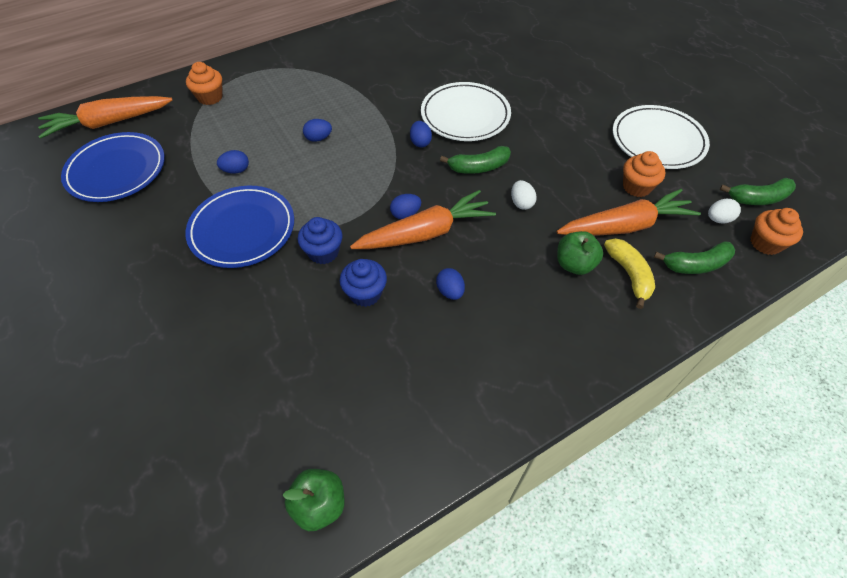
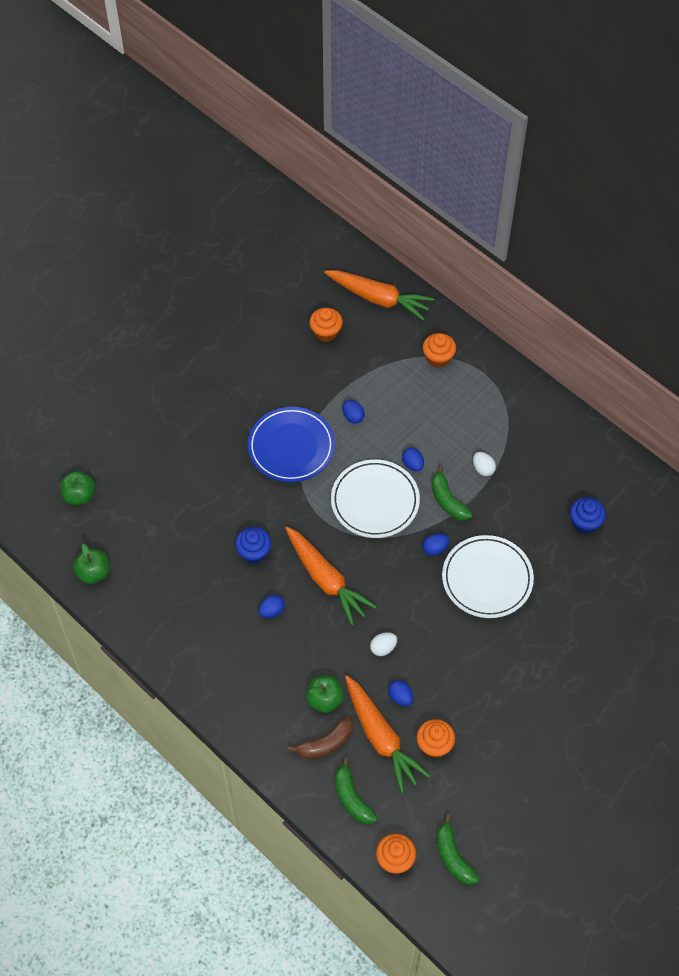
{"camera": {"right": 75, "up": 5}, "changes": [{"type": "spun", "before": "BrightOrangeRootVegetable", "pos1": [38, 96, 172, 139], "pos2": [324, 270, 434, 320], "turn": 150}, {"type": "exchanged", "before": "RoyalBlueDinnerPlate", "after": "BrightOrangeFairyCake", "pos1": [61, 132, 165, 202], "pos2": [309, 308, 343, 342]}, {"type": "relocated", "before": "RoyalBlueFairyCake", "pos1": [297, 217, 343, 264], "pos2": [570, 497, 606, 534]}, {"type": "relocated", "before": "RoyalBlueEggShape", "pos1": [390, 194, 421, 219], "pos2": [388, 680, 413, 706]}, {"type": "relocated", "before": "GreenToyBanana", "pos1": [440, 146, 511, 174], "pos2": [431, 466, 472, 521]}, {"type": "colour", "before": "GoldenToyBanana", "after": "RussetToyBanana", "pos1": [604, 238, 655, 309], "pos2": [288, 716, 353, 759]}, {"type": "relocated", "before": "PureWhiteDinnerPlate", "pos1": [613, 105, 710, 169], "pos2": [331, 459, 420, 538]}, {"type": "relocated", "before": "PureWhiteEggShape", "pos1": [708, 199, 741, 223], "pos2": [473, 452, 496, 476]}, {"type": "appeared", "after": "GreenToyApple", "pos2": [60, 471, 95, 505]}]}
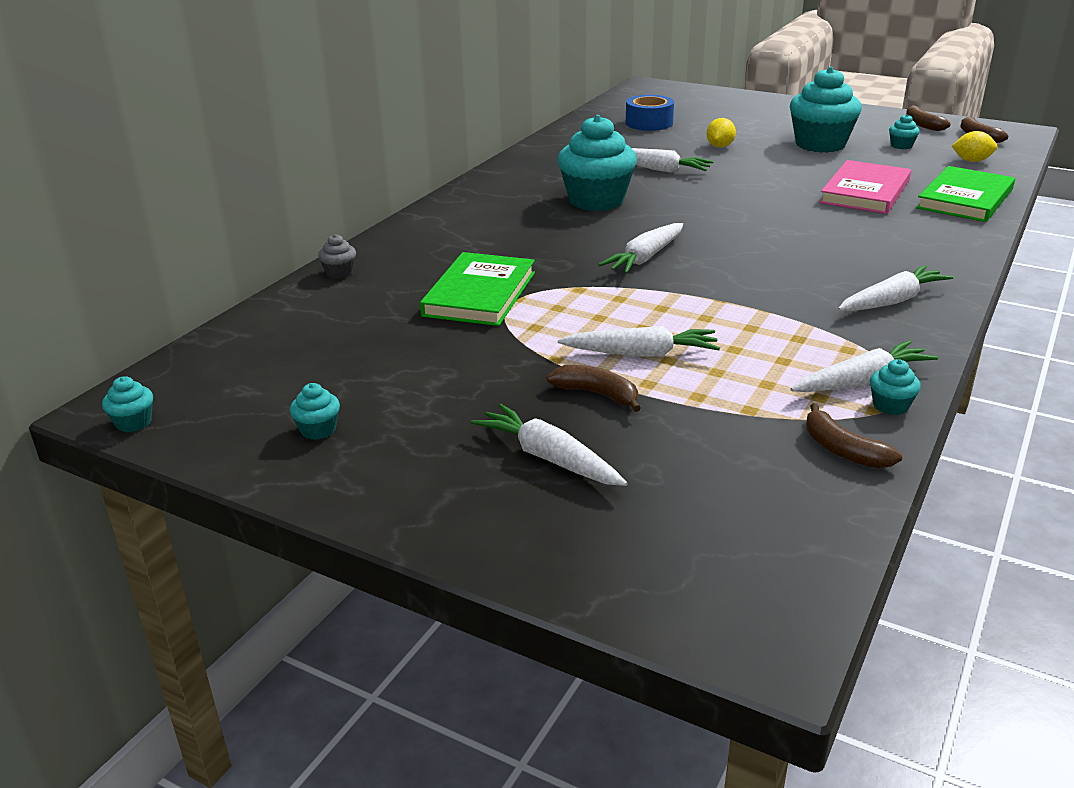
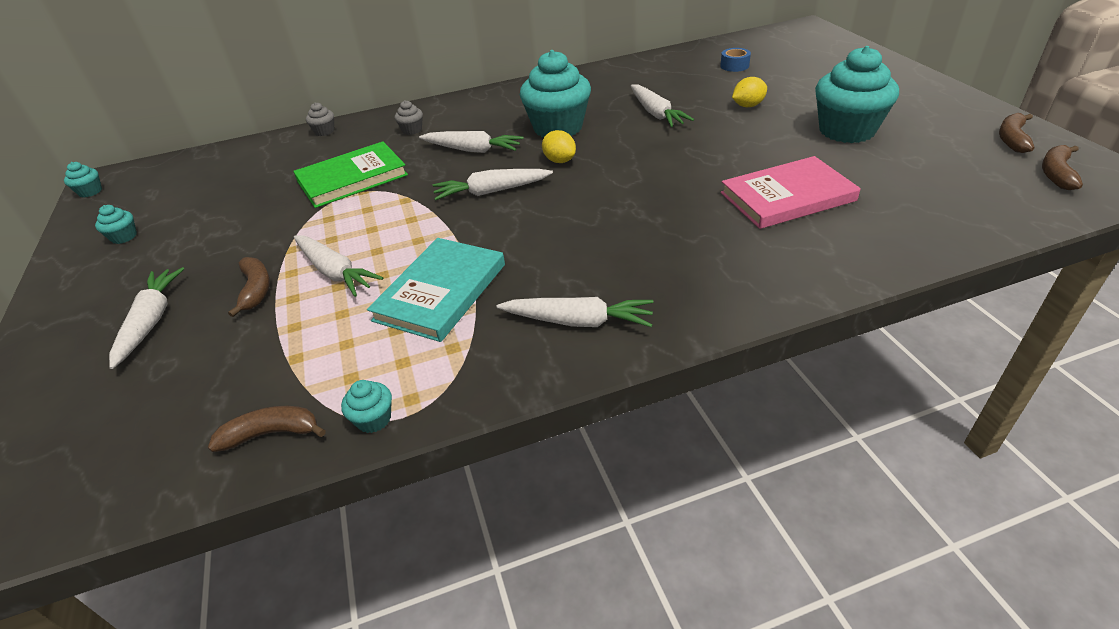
{"camera": {"right": 45, "up": 10}, "changes": [{"type": "size", "before": "RoyalBlueRollOfTape", "pos1": [626, 95, 674, 131], "pos2": [720, 48, 751, 72], "scale": 0.62}, {"type": "relocated", "before": "PureWhiteRootVegetable", "pos1": [791, 340, 938, 392], "pos2": [419, 131, 523, 153]}, {"type": "spun", "before": "RussetToyBanana", "pos1": [806, 403, 902, 469], "pos2": [208, 406, 326, 452], "turn": 75}, {"type": "missing", "before": "TealFairyCake", "pos1": [889, 114, 920, 149]}, {"type": "missing", "before": "GreenBook", "pos1": [916, 166, 1015, 222]}, {"type": "relocated", "before": "GoldenCitrusFruit", "pos1": [952, 131, 997, 162], "pos2": [542, 130, 576, 163]}, {"type": "appeared", "after": "TealBook", "pos2": [367, 238, 505, 342]}, {"type": "appeared", "after": "GrayFairyCake", "pos2": [395, 100, 423, 135]}]}
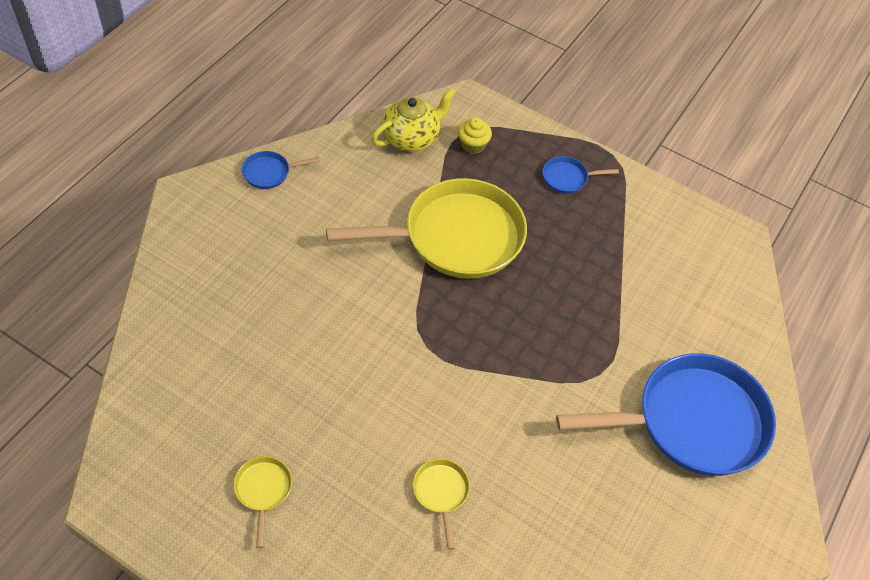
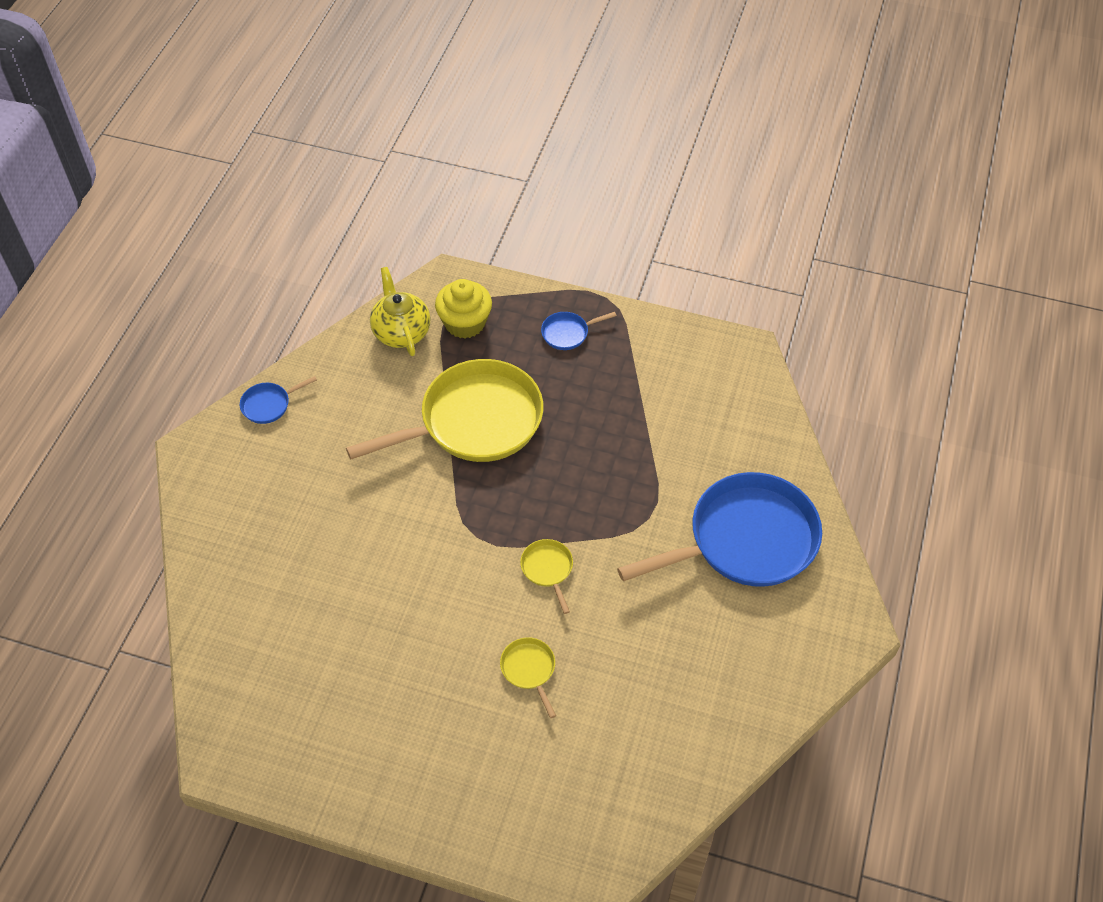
{"camera": {"right": -10, "up": 0}, "changes": [{"type": "relocated", "before": "GoldenSkillet", "pos1": [234, 456, 292, 548], "pos2": [520, 539, 573, 614]}, {"type": "spun", "before": "GoldenTeaPot", "pos1": [371, 88, 456, 152], "pos2": [370, 267, 431, 356], "turn": -60}, {"type": "size", "before": "GoldenFairyCake", "pos1": [458, 118, 492, 154], "pos2": [435, 279, 492, 339], "scale": 1.61}]}
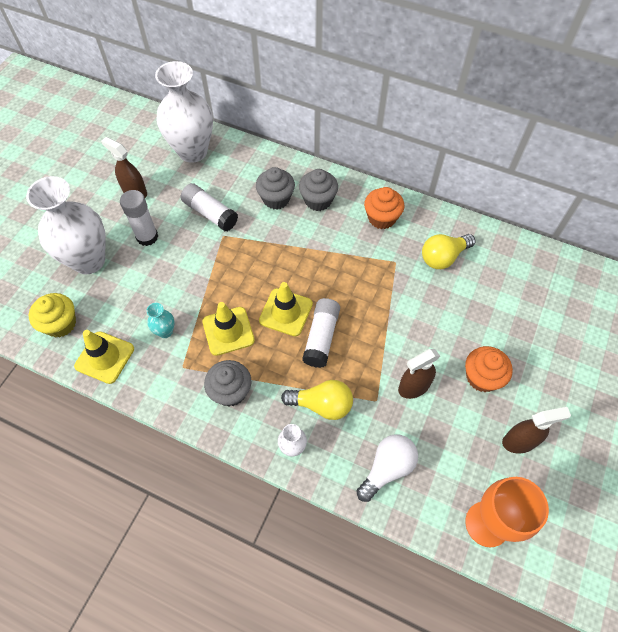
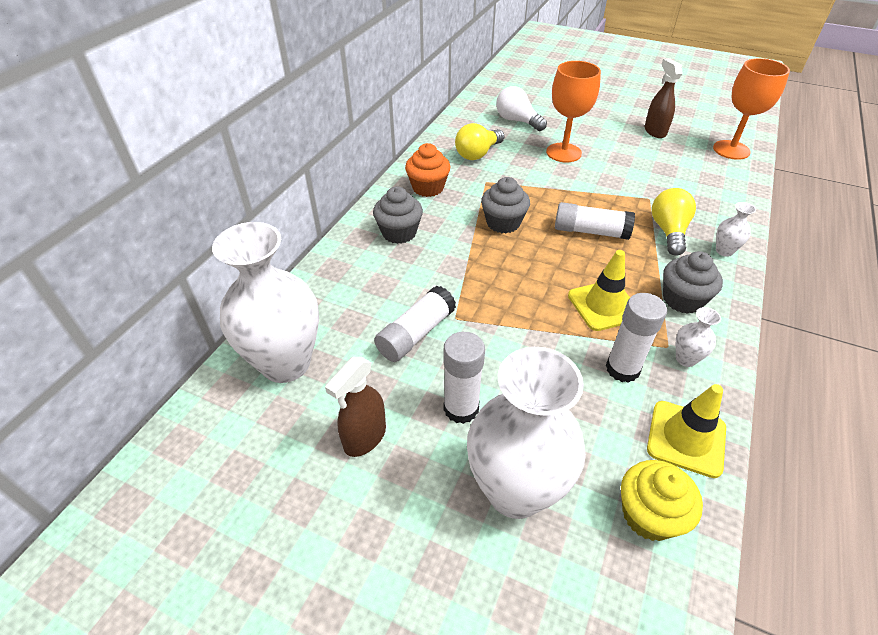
{"camera": {"right": -90, "up": -15}, "changes": [{"type": "exchanged", "before": "TealTallVase", "after": "PureWhiteGlueStick", "pos1": [146, 303, 175, 338], "pos2": [606, 293, 667, 383]}, {"type": "relocated", "before": "GrayFairyCake", "pos1": [256, 167, 295, 209], "pos2": [481, 177, 530, 233]}, {"type": "missing", "before": "GoldenTrafficCone", "pos1": [259, 282, 313, 336]}, {"type": "relocated", "before": "PureWhiteLightbulb", "pos1": [357, 434, 418, 502], "pos2": [496, 86, 547, 131]}, {"type": "missing", "before": "RussetSprayer", "pos1": [398, 349, 440, 399]}, {"type": "spun", "before": "GoldenLightbulb", "pos1": [422, 234, 476, 269], "pos2": [455, 123, 504, 160], "turn": 75}, {"type": "missing", "before": "BrightOrangeFairyCake", "pos1": [465, 346, 513, 392]}, {"type": "appeared", "after": "BrightOrangeChalice", "pos2": [546, 61, 601, 162]}, {"type": "appeared", "after": "PureWhiteTallVase", "pos2": [675, 307, 721, 367]}]}
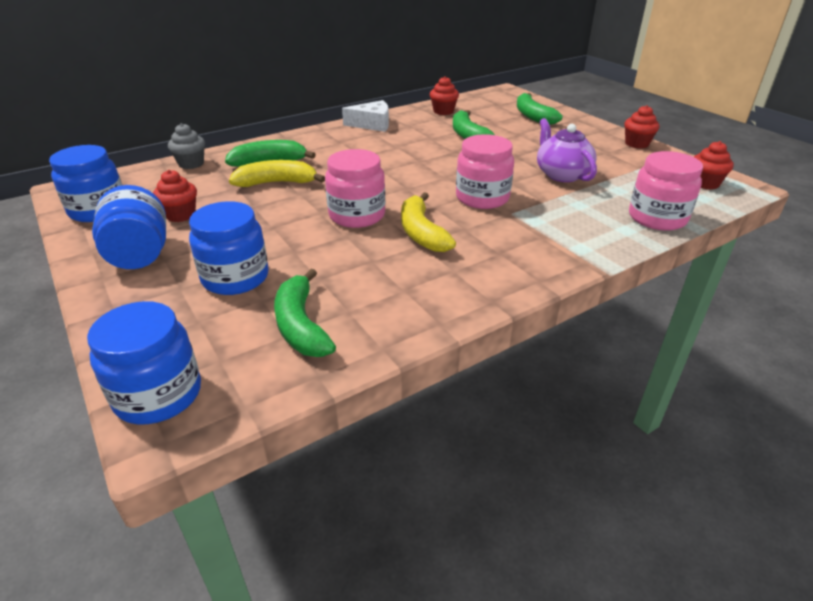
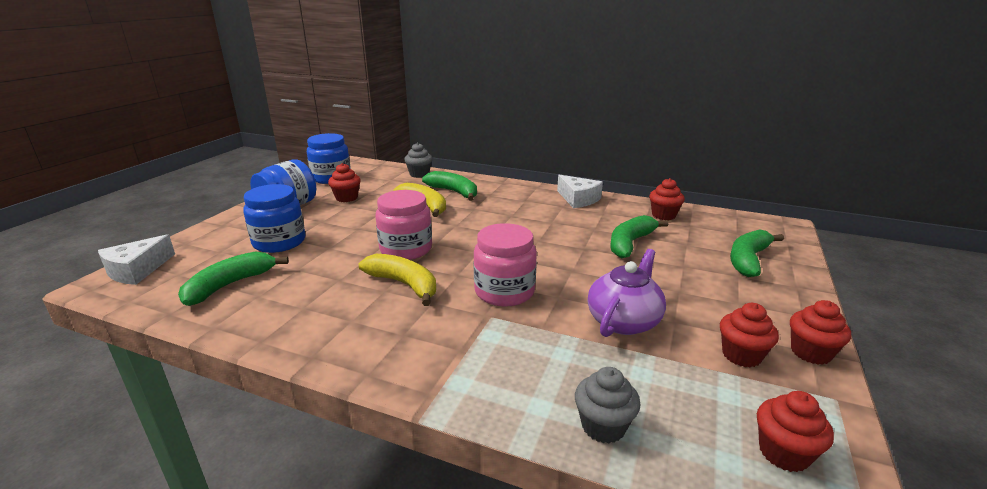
{"camera": {"right": 55, "up": -10}, "changes": [{"type": "exchanged", "before": "RoyalBluePreserveJar", "after": "PureWhiteCheese", "pos1": [87, 301, 201, 424], "pos2": [98, 234, 175, 285]}, {"type": "spun", "before": "GoldenToyBanana", "pos1": [401, 192, 456, 252], "pos2": [359, 254, 436, 306], "turn": 90}, {"type": "exchanged", "before": "RosyPreserveJar", "after": "GrayFairyCake", "pos1": [629, 151, 703, 231], "pos2": [575, 367, 640, 443]}, {"type": "appeared", "after": "ScarletFairyCake", "pos2": [720, 303, 779, 368]}]}
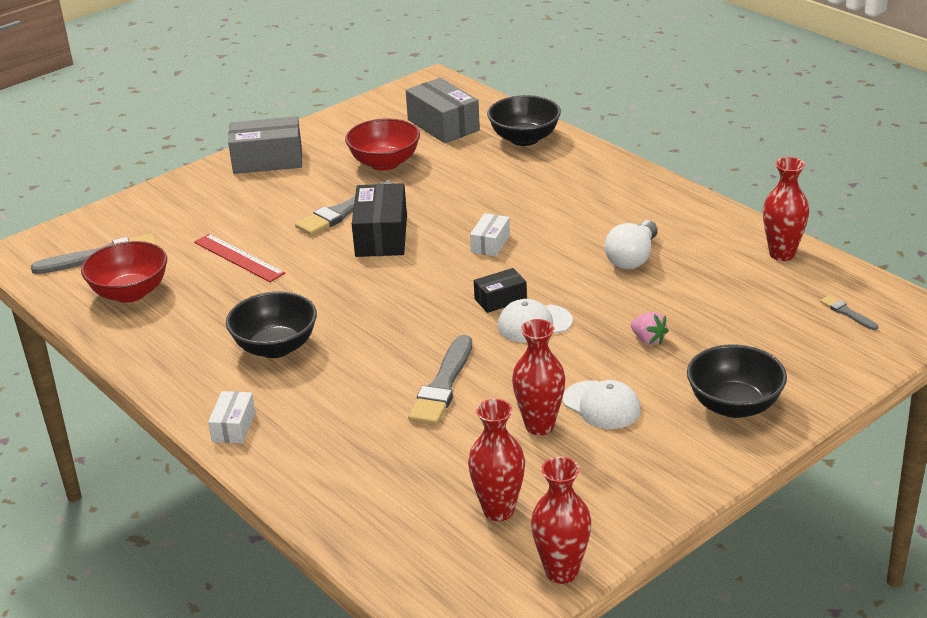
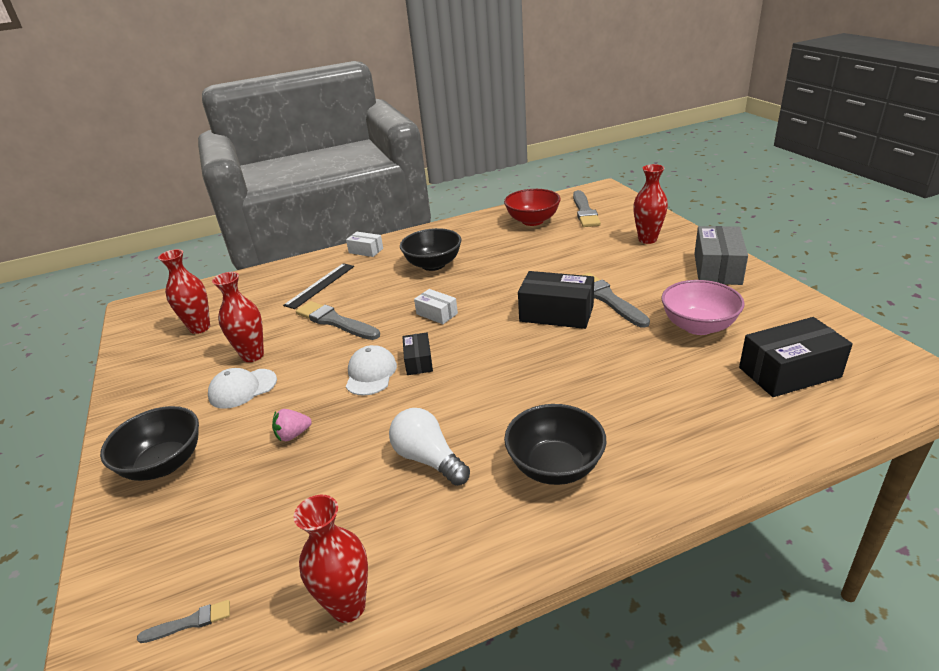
{"camera": {"right": 110, "up": 0}, "changes": [{"type": "missing", "before": "ScarletRuler", "pos1": [194, 234, 285, 282]}, {"type": "colour", "before": "ScarletDeepDish", "after": "RosyDeepDish", "pos1": [345, 118, 420, 171], "pos2": [662, 280, 745, 335]}, {"type": "colour", "before": "GrayParcel", "after": "BlackParcel", "pos1": [406, 78, 480, 143], "pos2": [739, 317, 853, 397]}, {"type": "relocated", "before": "PureWhiteParcel", "pos1": [470, 213, 510, 256], "pos2": [414, 289, 458, 324]}, {"type": "relocated", "before": "BlackDeepDish", "pos1": [487, 95, 561, 146], "pos2": [504, 404, 606, 485]}, {"type": "relocated", "before": "ScarletTallVase", "pos1": [531, 457, 591, 584], "pos2": [633, 164, 668, 244]}, {"type": "appeared", "after": "BlackRuler", "pos2": [283, 263, 354, 309]}]}
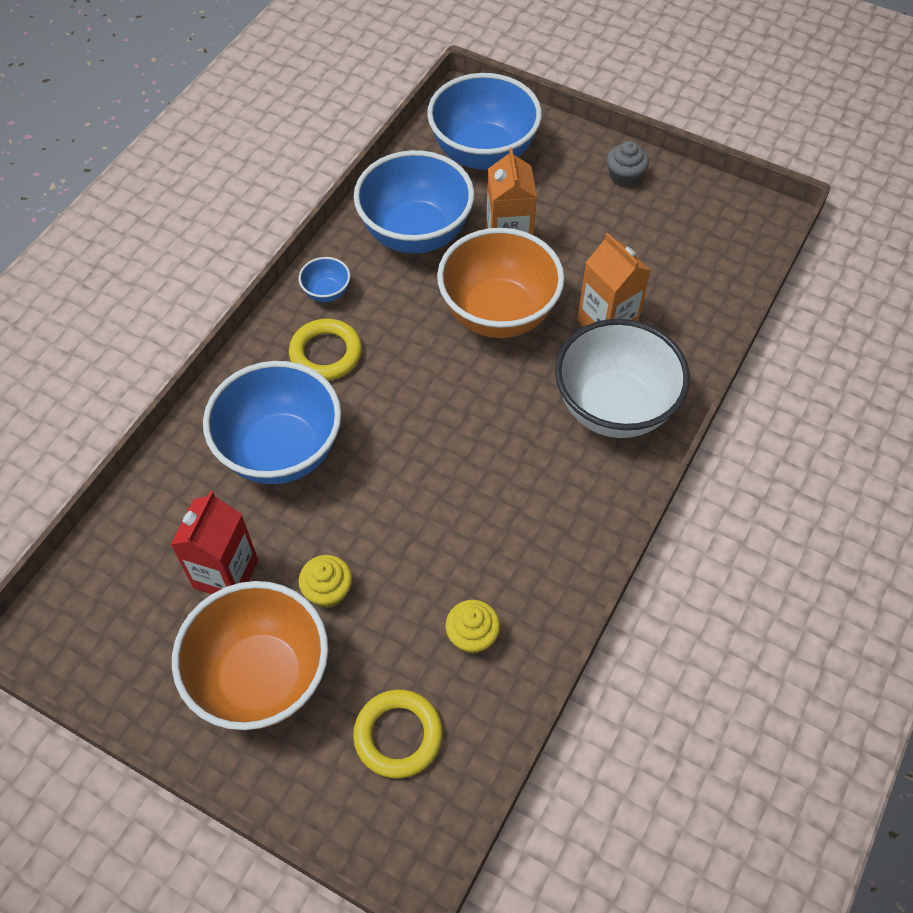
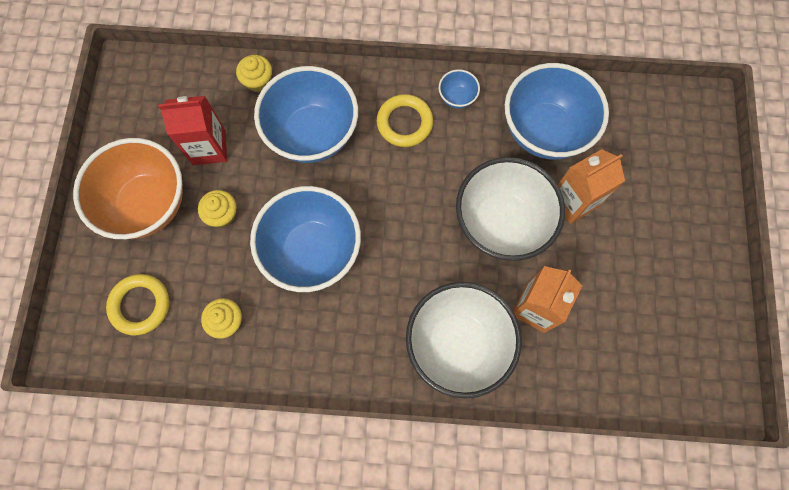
{"camera": {"right": 65, "up": 15}, "changes": [{"type": "relocated", "before": "RoyalBlueDeepDish", "pos1": [427, 73, 542, 170], "pos2": [250, 186, 361, 292]}, {"type": "colour", "before": "BrightOrangeDeepDish", "after": "PureWhiteDeepDish", "pos1": [437, 228, 564, 338], "pos2": [456, 157, 565, 261]}, {"type": "missing", "before": "GrayFairyCake", "pos1": [607, 141, 649, 187]}, {"type": "appeared", "after": "GoldenFairyCake", "pos2": [236, 55, 272, 92]}]}
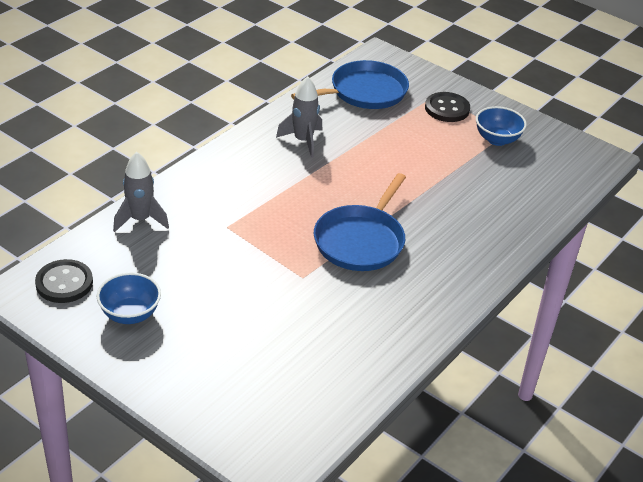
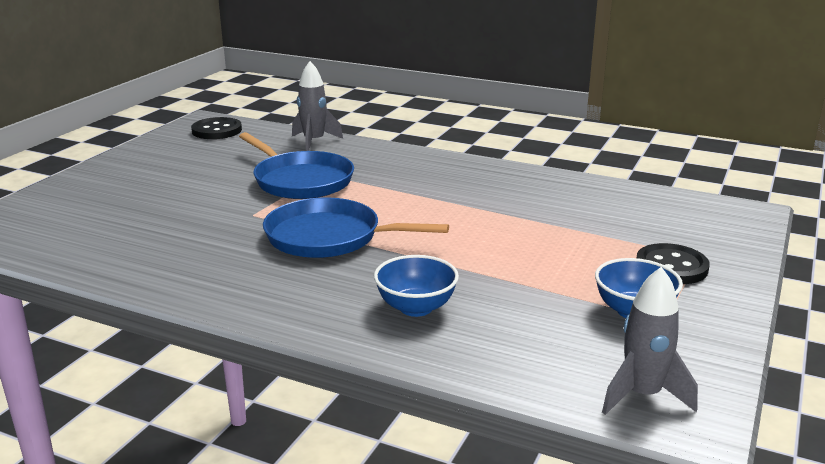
{"camera": {"right": 80, "up": -15}, "changes": [{"type": "relocated", "before": "RoyalBlueDeepDish", "pos1": [97, 273, 161, 324], "pos2": [374, 255, 459, 317]}, {"type": "relocated", "before": "GrayToyRocket", "pos1": [276, 76, 322, 158], "pos2": [602, 267, 698, 415]}, {"type": "relocated", "before": "RoyalBlueSkillet", "pos1": [291, 60, 409, 109], "pos2": [239, 132, 354, 199]}]}
